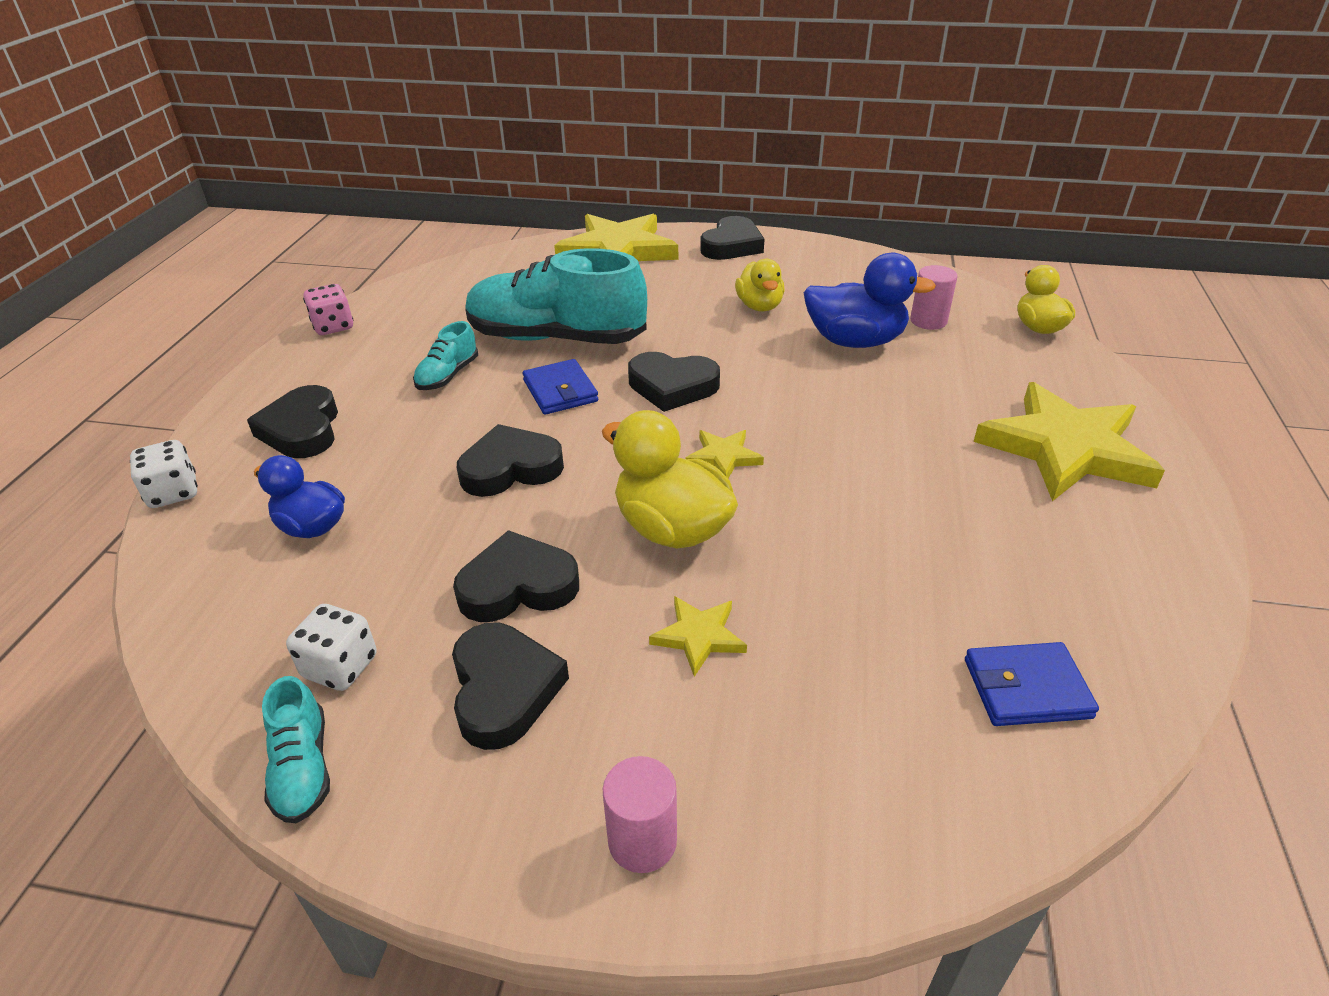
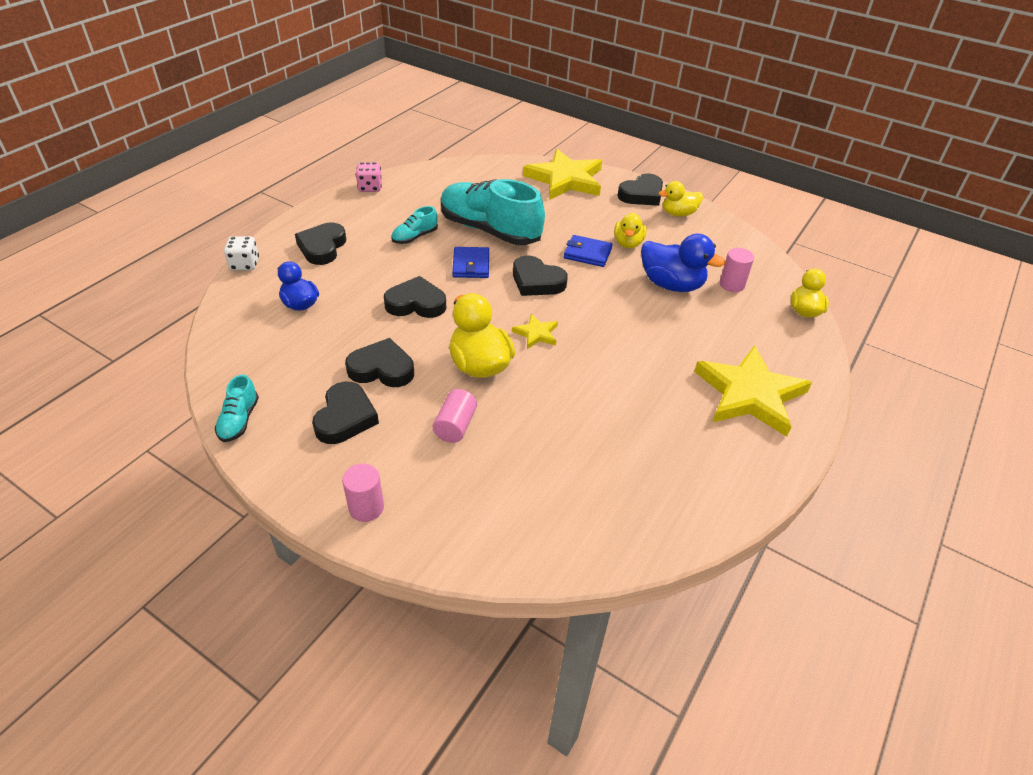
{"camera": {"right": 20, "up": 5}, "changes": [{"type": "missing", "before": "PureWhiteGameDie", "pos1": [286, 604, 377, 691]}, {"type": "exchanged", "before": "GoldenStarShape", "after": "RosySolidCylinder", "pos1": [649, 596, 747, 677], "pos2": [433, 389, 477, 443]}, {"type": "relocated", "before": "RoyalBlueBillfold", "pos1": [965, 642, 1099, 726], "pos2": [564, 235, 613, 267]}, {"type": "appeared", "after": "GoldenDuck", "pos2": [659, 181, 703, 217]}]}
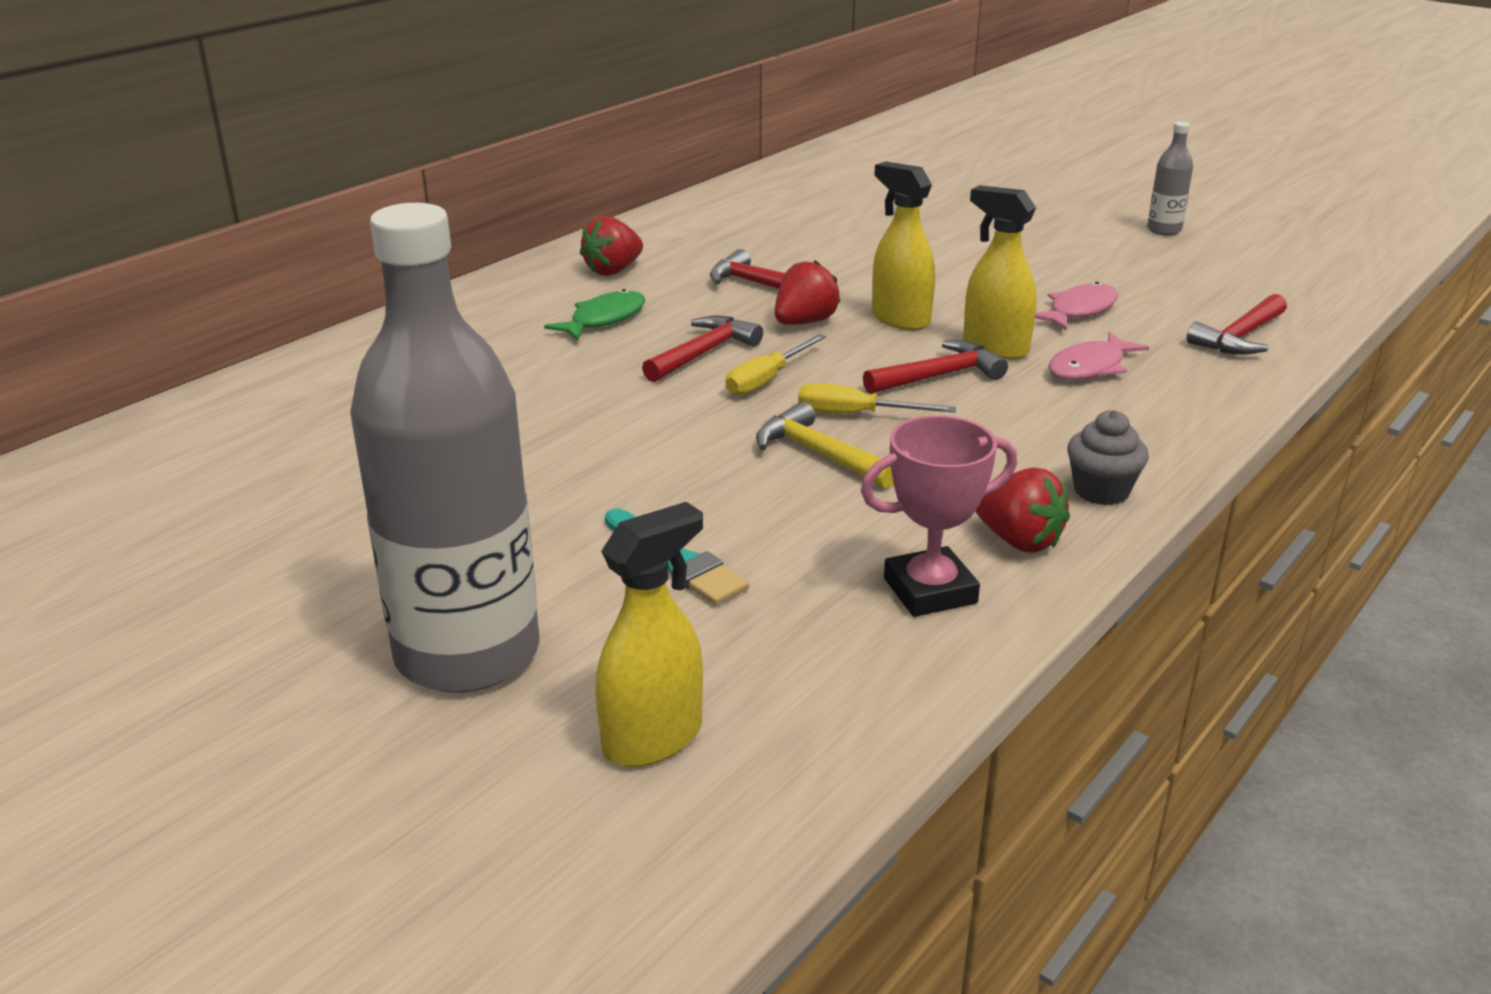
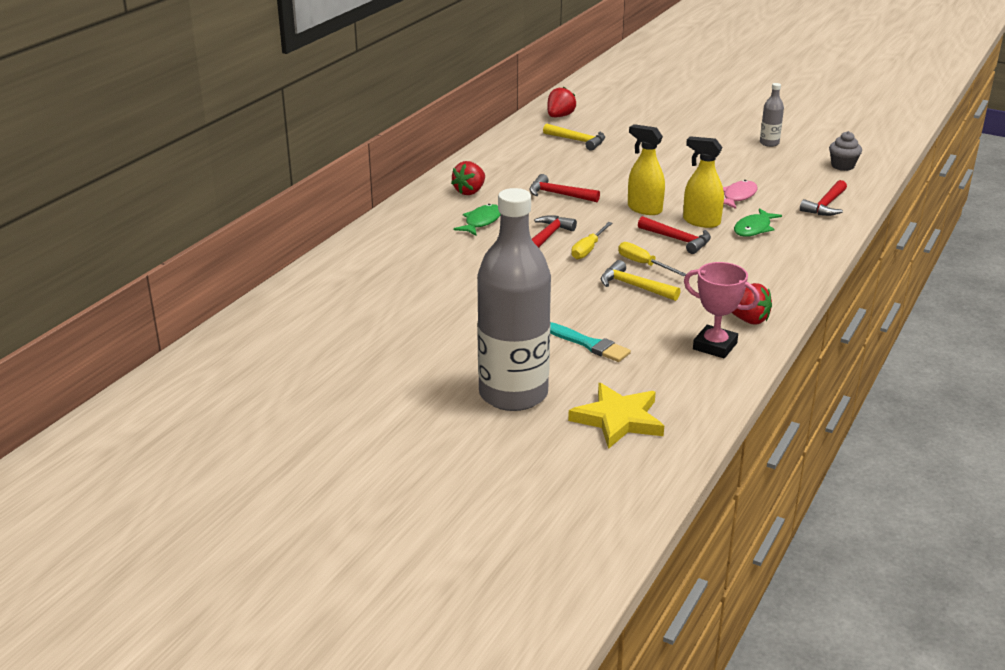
{"camera": {"right": -10, "up": 0}, "changes": [{"type": "exchanged", "before": "GoldenSprayer", "after": "GoldenStarShape", "pos1": [595, 502, 703, 767], "pos2": [568, 383, 664, 449]}, {"type": "relocated", "before": "ScarletBerry", "pos1": [775, 260, 841, 325], "pos2": [547, 87, 576, 117]}, {"type": "spun", "before": "GoldenHandScrewdriver", "pos1": [798, 383, 956, 414], "pos2": [618, 242, 686, 276], "turn": 45}, {"type": "spun", "before": "RosyTrophy", "pos1": [861, 415, 1017, 617], "pos2": [684, 262, 760, 358], "turn": 60}, {"type": "spun", "before": "ScarletCarpenter'sHammer", "pos1": [863, 340, 1008, 394], "pos2": [638, 216, 711, 254], "turn": 75}, {"type": "colour", "before": "RosyFish", "after": "GreenFish", "pos1": [1048, 332, 1149, 380], "pos2": [734, 208, 782, 237]}, {"type": "relocated", "before": "GrayFairyCake", "pos1": [1067, 410, 1149, 505], "pos2": [829, 131, 862, 171]}, {"type": "appeared", "after": "GoldenCarpenter'sHammer", "pos2": [543, 123, 605, 151]}]}
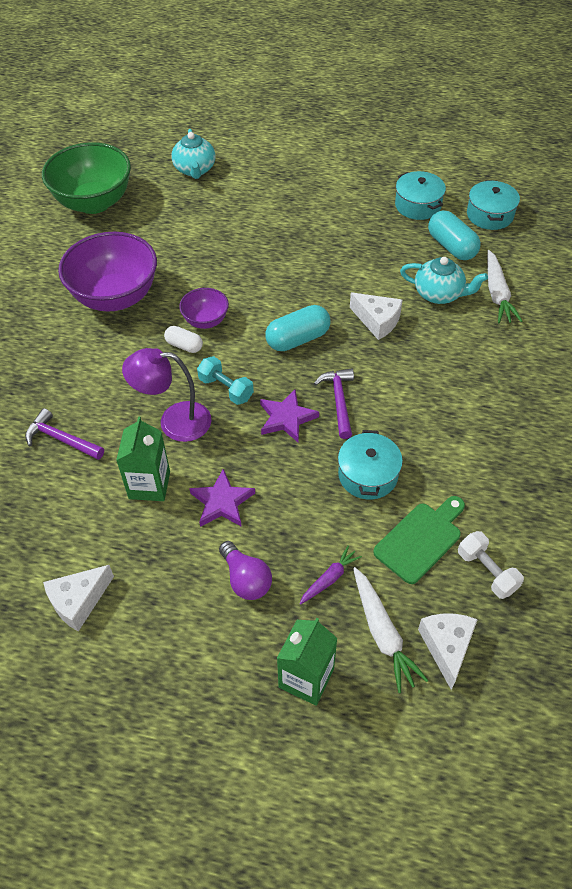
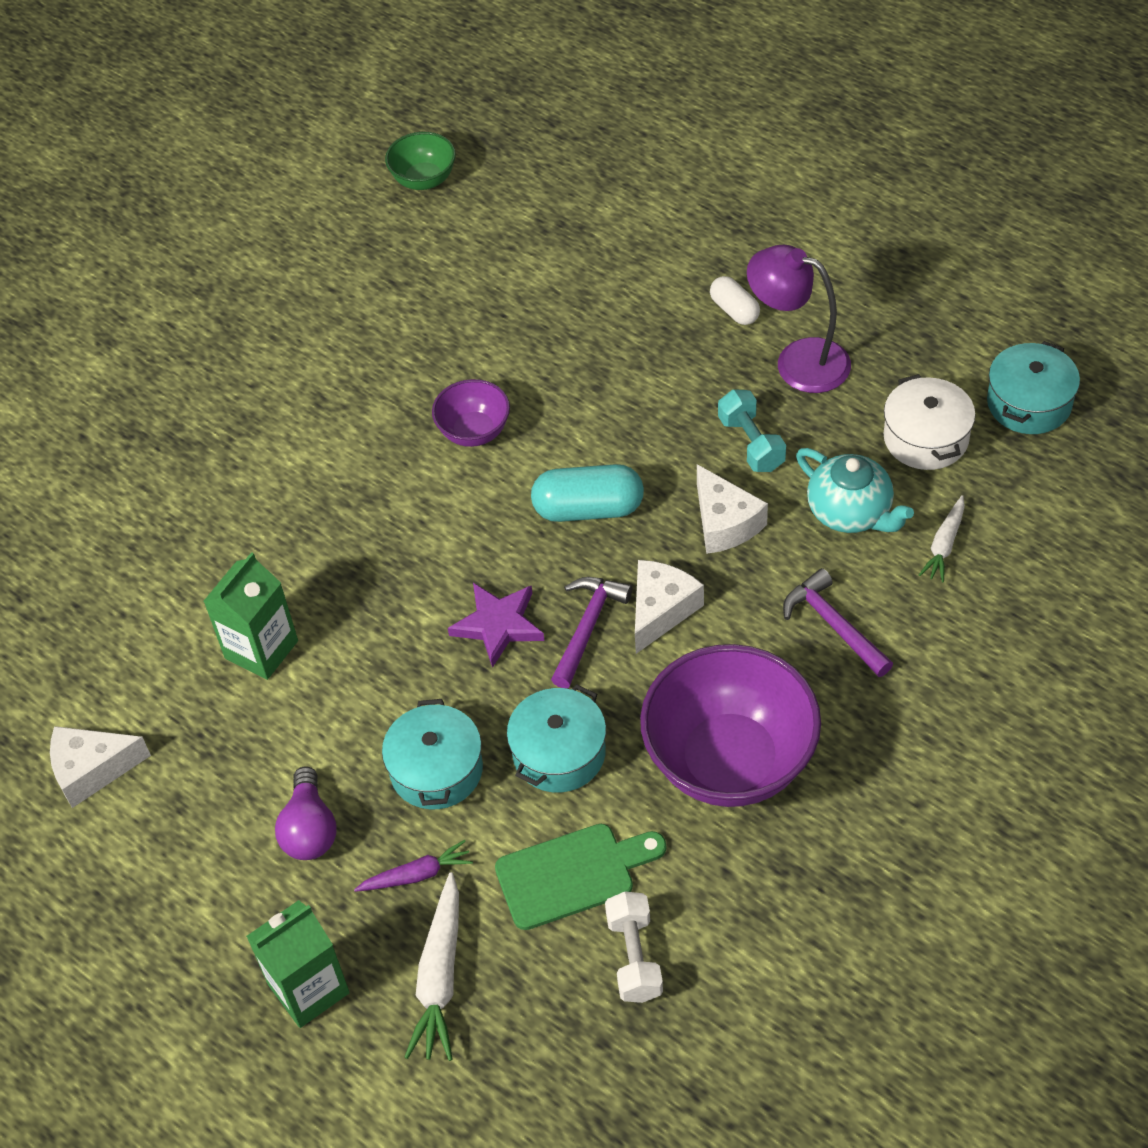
{"camera": {"right": 30, "up": 0}, "changes": [{"type": "relocated", "before": "VioletCarpenter'sHammer", "pos1": [25, 408, 104, 460], "pos2": [783, 568, 893, 677]}, {"type": "size", "before": "GreenDeepDish", "pos1": [42, 142, 131, 214], "pos2": [385, 132, 456, 190], "scale": 0.5}, {"type": "relocated", "before": "VioletDeepDish", "pos1": [58, 232, 157, 312], "pos2": [640, 644, 821, 807]}, {"type": "relocated", "before": "VioletDeskLamp", "pos1": [122, 348, 211, 442], "pos2": [747, 245, 851, 393]}, {"type": "relocated", "before": "PureWhitePill", "pos1": [164, 326, 203, 353], "pos2": [710, 276, 760, 325]}, {"type": "missing", "before": "TealTeaPot", "pos1": [171, 129, 215, 179]}, {"type": "missing", "before": "VioletStarShape", "pos1": [189, 469, 255, 527]}, {"type": "relocated", "before": "TealDumbbell", "pos1": [197, 356, 254, 405], "pos2": [718, 389, 786, 472]}, {"type": "relocated", "before": "TealPot", "pos1": [395, 171, 446, 220], "pos2": [382, 699, 483, 809]}, {"type": "relocated", "before": "PureWhiteCheese", "pos1": [418, 614, 478, 690], "pos2": [635, 560, 704, 654]}, {"type": "exchanged", "before": "TealPill", "after": "PureWhitePot", "pos1": [428, 210, 481, 260], "pos2": [884, 374, 975, 470]}, {"type": "size", "before": "PureWhiteRootVegetable", "pos1": [487, 250, 522, 323], "pos2": [919, 495, 965, 583], "scale": 0.62}]}
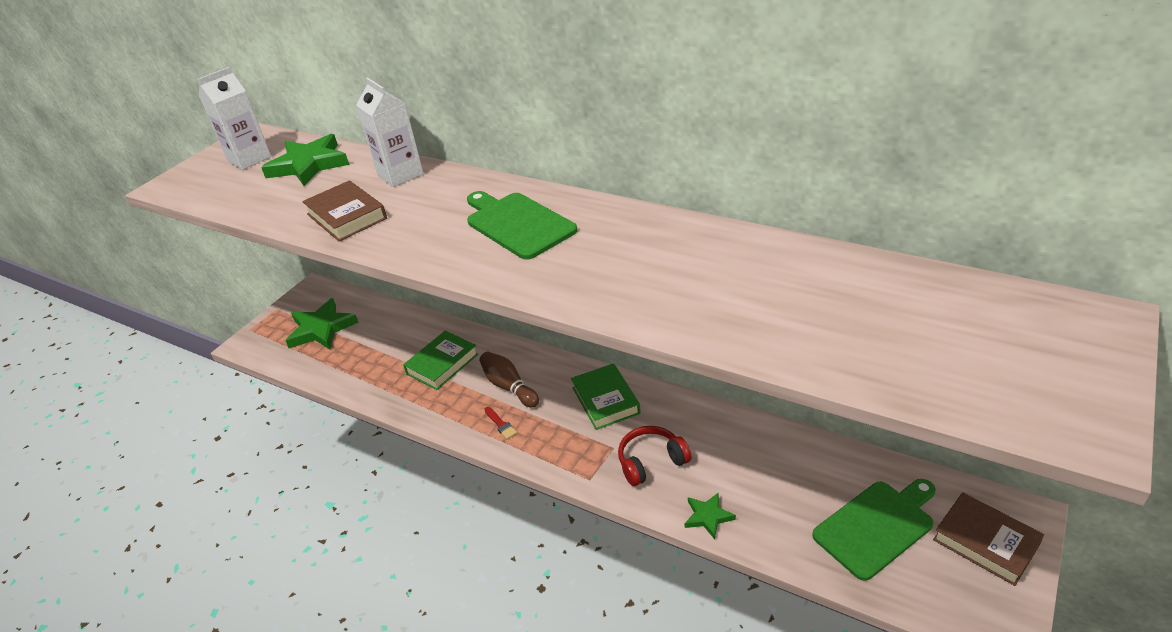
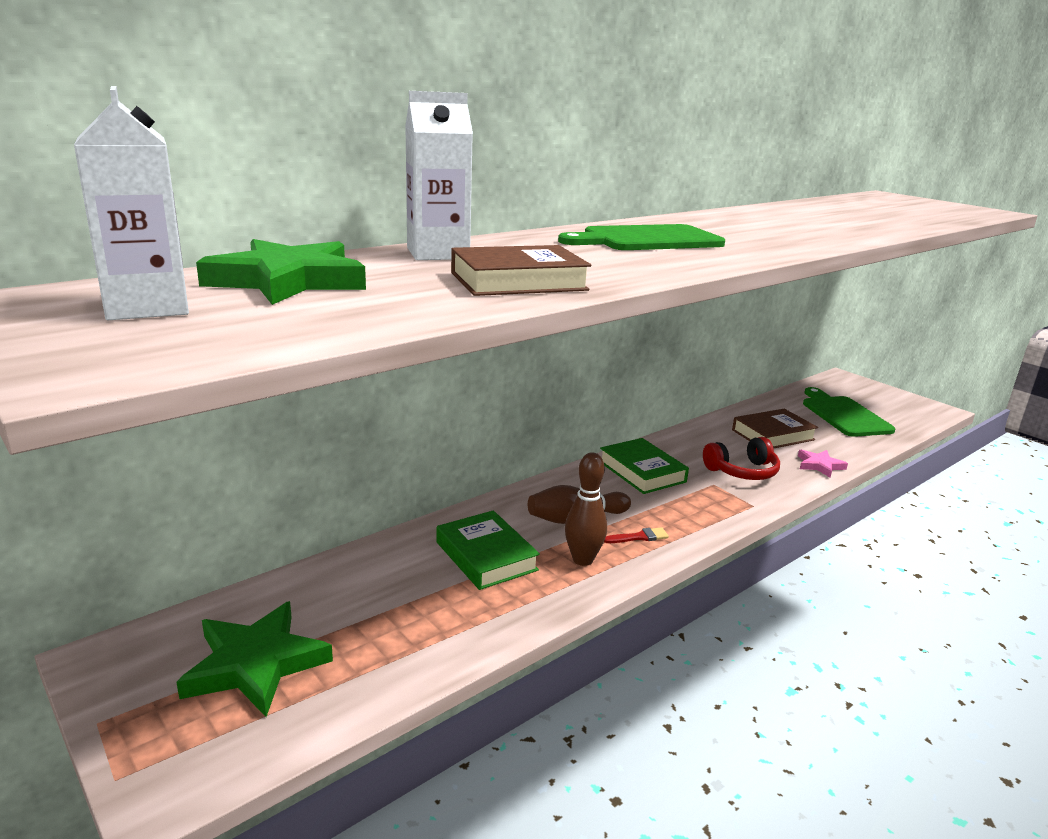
{"camera": {"right": -75, "up": -15}, "changes": [{"type": "spun", "before": "GreenBook", "pos1": [571, 363, 641, 430], "pos2": [600, 438, 689, 494], "turn": 60}, {"type": "spun", "before": "ScarletHeadset", "pos1": [618, 426, 692, 486], "pos2": [703, 437, 780, 480], "turn": -105}, {"type": "colour", "before": "GreenStarShape", "after": "RosyStarShape", "pos1": [685, 492, 736, 539], "pos2": [798, 450, 848, 478]}, {"type": "relocated", "before": "RussetBook", "pos1": [933, 492, 1044, 586], "pos2": [732, 409, 818, 448]}, {"type": "appeared", "after": "RussetBowlingPin", "pos2": [565, 453, 607, 566]}]}
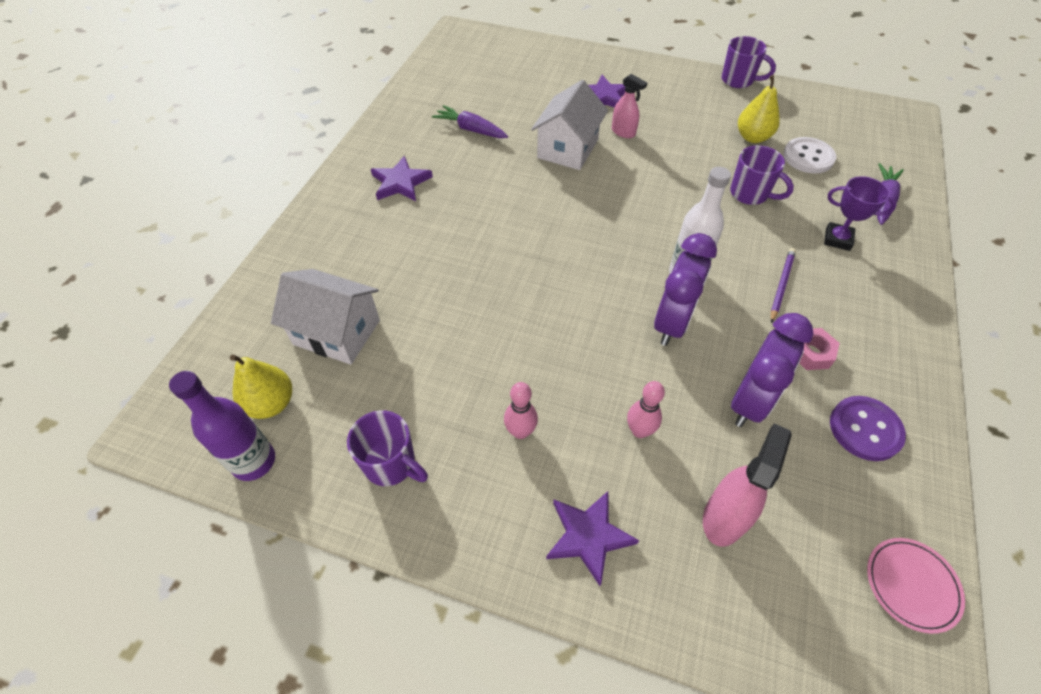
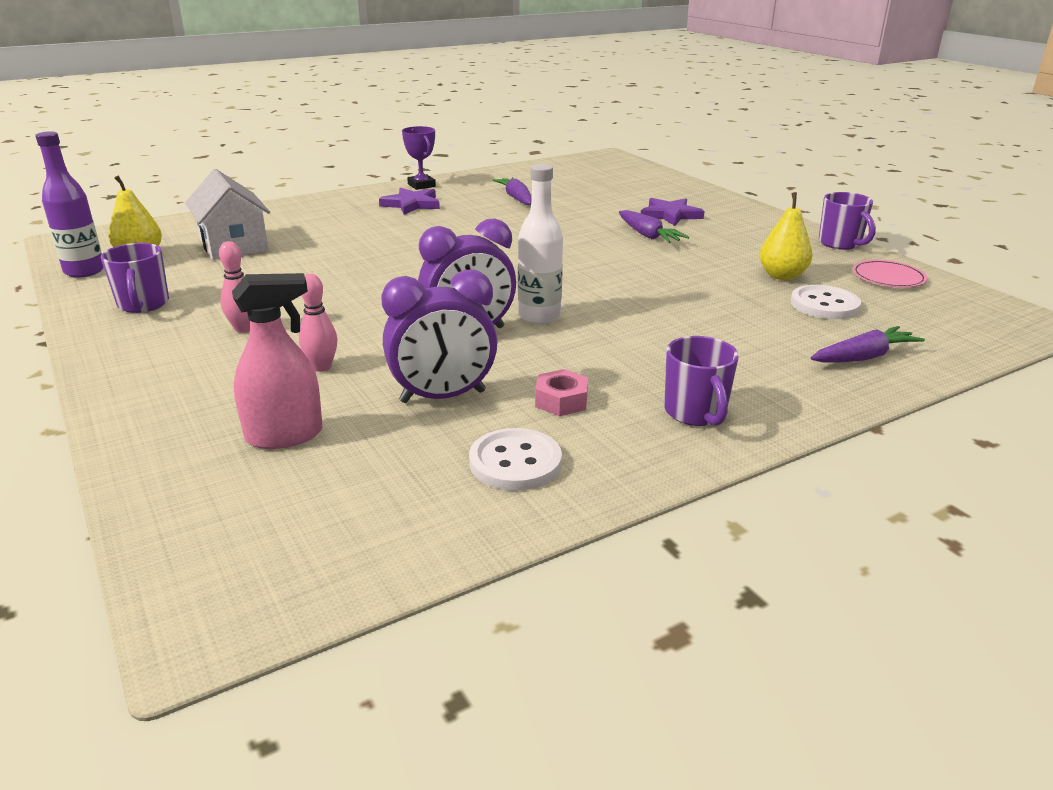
{"camera": {"right": 40, "up": -25}, "changes": [{"type": "missing", "before": "PureWhiteToyHouse", "pos1": [531, 80, 608, 170]}, {"type": "missing", "before": "VioletStarShape", "pos1": [546, 491, 639, 586]}, {"type": "exchanged", "before": "RosySprayer", "after": "VioletRootVegetable", "pos1": [612, 74, 647, 138], "pos2": [619, 210, 689, 243]}, {"type": "relocated", "before": "VioletMug", "pos1": [730, 145, 794, 205], "pos2": [664, 336, 739, 426]}, {"type": "missing", "before": "VioletWoodenPencil", "pos1": [771, 248, 796, 323]}, {"type": "relocated", "before": "VioletTrophy", "pos1": [824, 176, 897, 251], "pos2": [402, 126, 436, 190]}, {"type": "colour", "before": "VioletSewingButton", "after": "PureWhiteSewingButton", "pos1": [830, 396, 906, 461], "pos2": [469, 428, 562, 491]}, {"type": "relocated", "before": "RosyDinnerPlate", "pos1": [867, 538, 965, 634], "pos2": [852, 260, 927, 288]}]}
